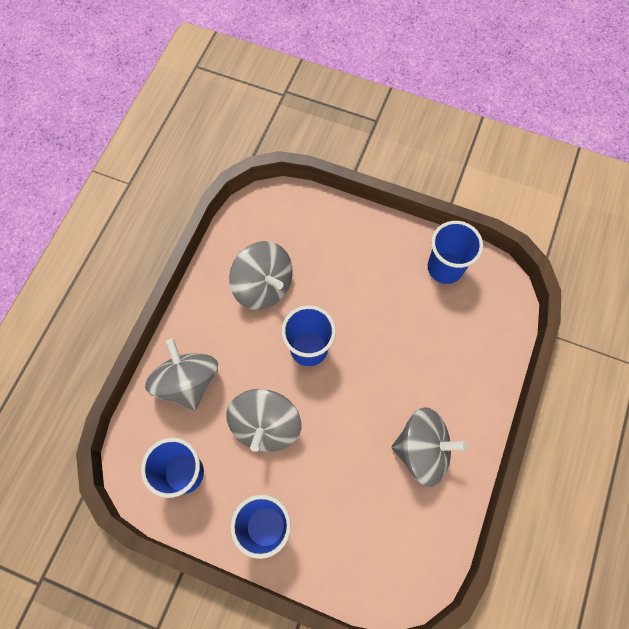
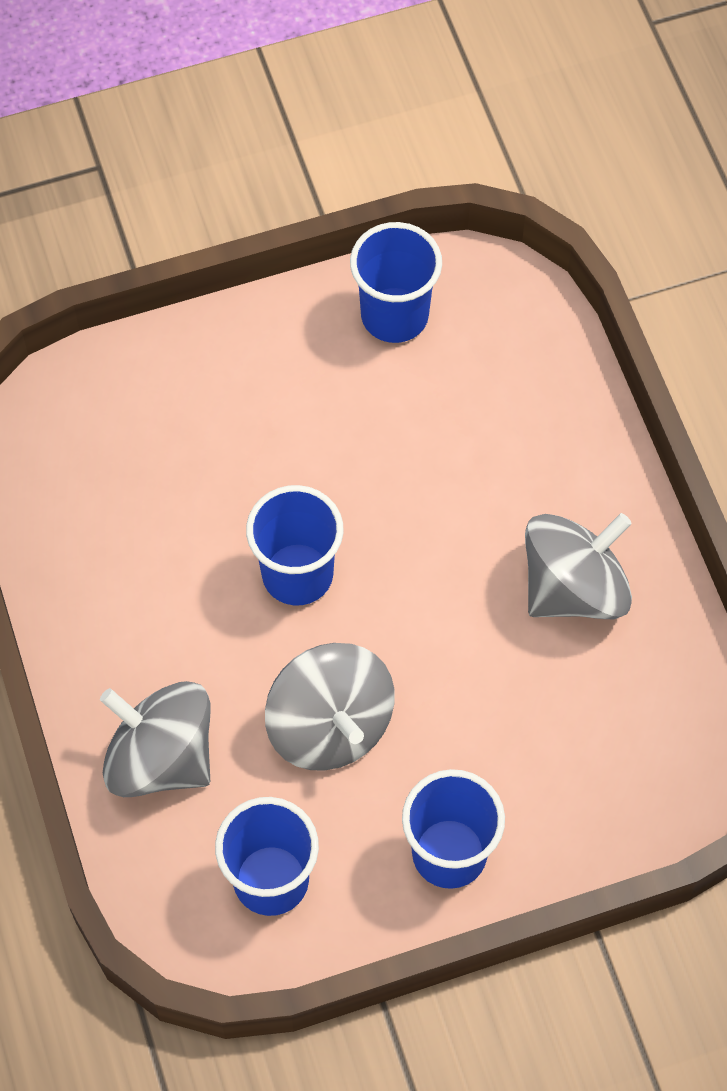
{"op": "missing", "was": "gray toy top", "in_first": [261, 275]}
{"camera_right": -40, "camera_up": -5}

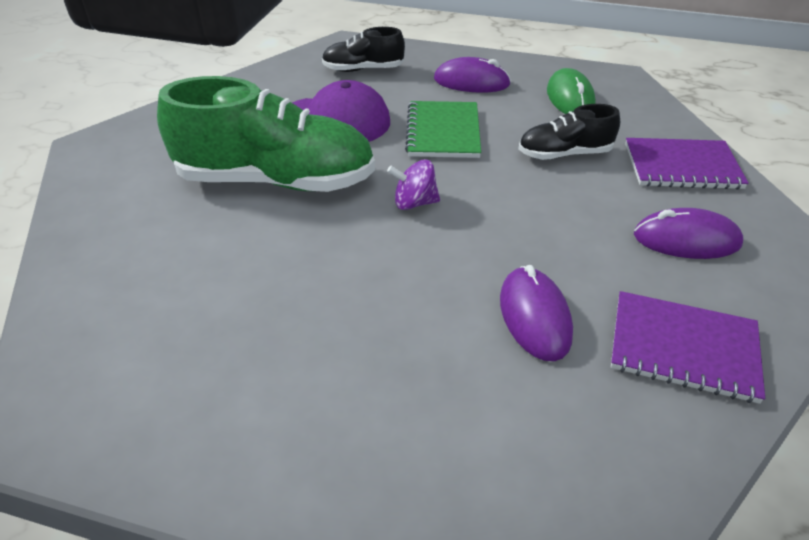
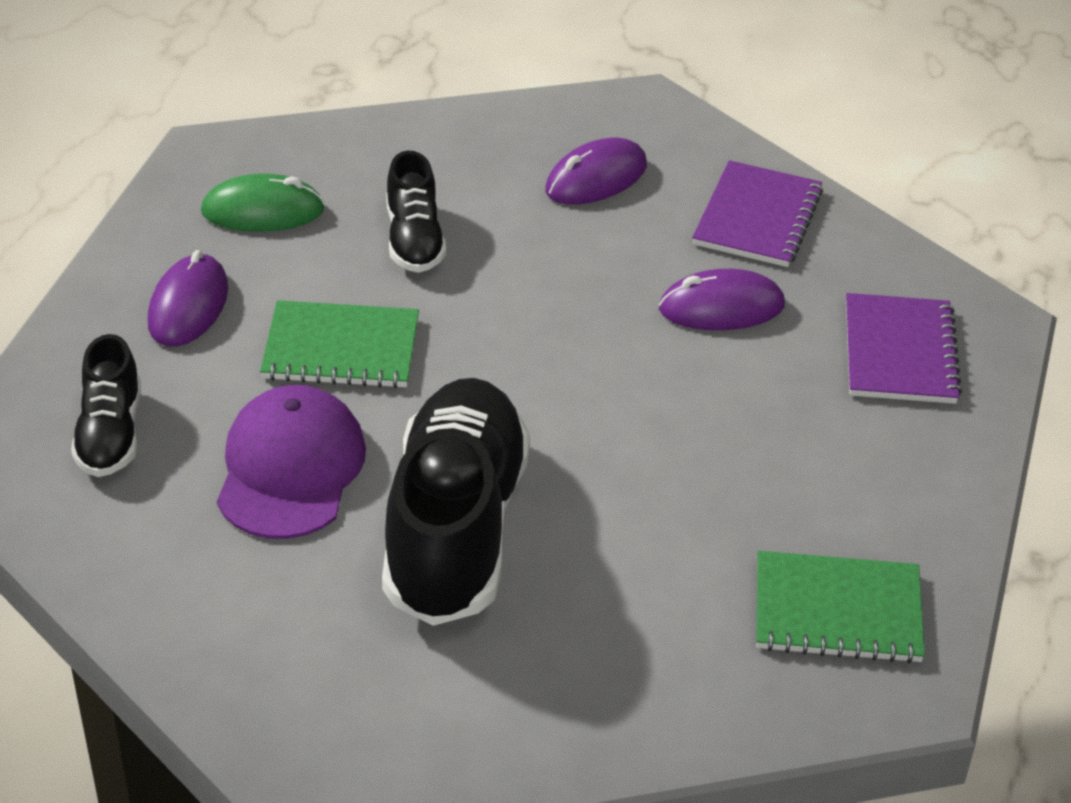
{"op": "colour", "was": "leaf-green lace-up shoe", "now": "black lace-up shoe", "in_first": [266, 134], "in_second": [456, 502]}
{"op": "relocated", "was": "royal purple notepad", "in_first": [687, 163], "in_second": [904, 348]}
{"op": "missing", "was": "royal purple toy top", "in_first": [413, 184]}
{"op": "spun", "was": "royal purple PC mouse", "in_first": [688, 233], "in_second": [596, 171], "clockwise": 45}
{"op": "appeared", "now": "leaf-green notepad", "in_second": [840, 607]}
{"camera_right": -90, "camera_up": 0}

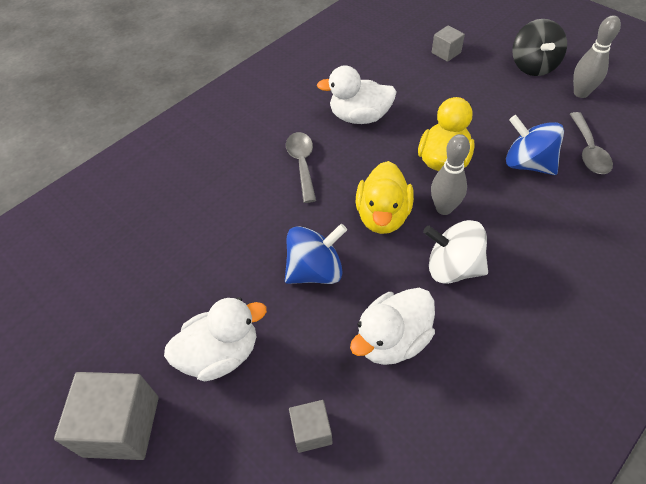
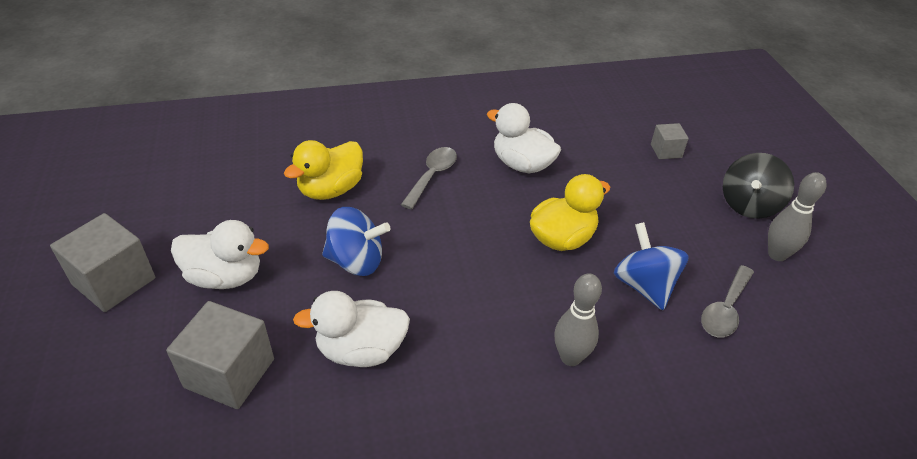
{"op": "relocated", "was": "gray bowling pin", "in_first": [450, 174], "in_second": [578, 319]}
{"op": "relocated", "was": "golden rubber duck", "in_first": [385, 197], "in_second": [323, 170]}
{"op": "missing", "was": "snow-white toy top", "in_first": [455, 252]}
{"op": "size", "was": "gray block", "in_first": [311, 426], "in_second": [220, 355], "ratio": 1.85}
{"camera_right": 30, "camera_up": -10}

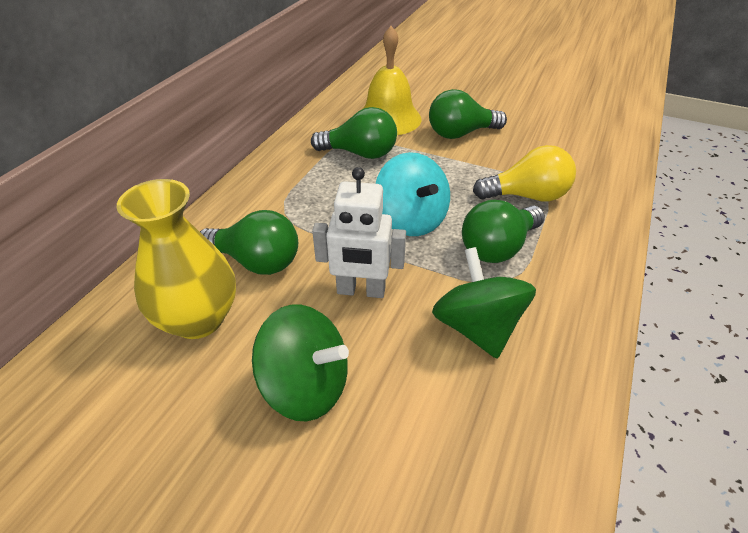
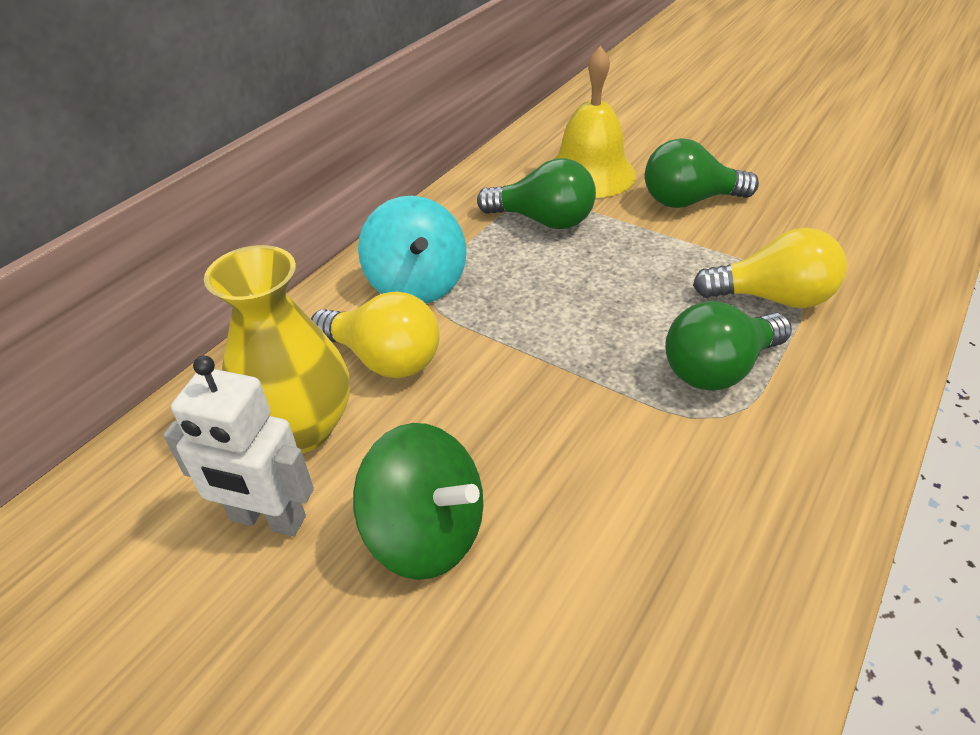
{"op": "relocated", "was": "aqua toy top", "in_first": [413, 194], "in_second": [412, 250]}
{"op": "relocated", "was": "snow-white robot figure", "in_first": [359, 232], "in_second": [238, 446]}
{"op": "colour", "was": "leaf-green light bulb", "now": "golden light bulb", "in_first": [249, 242], "in_second": [375, 335]}
{"op": "missing", "was": "leaf-green toy top", "in_first": [484, 303]}
{"camera_right": 10, "camera_up": 0}

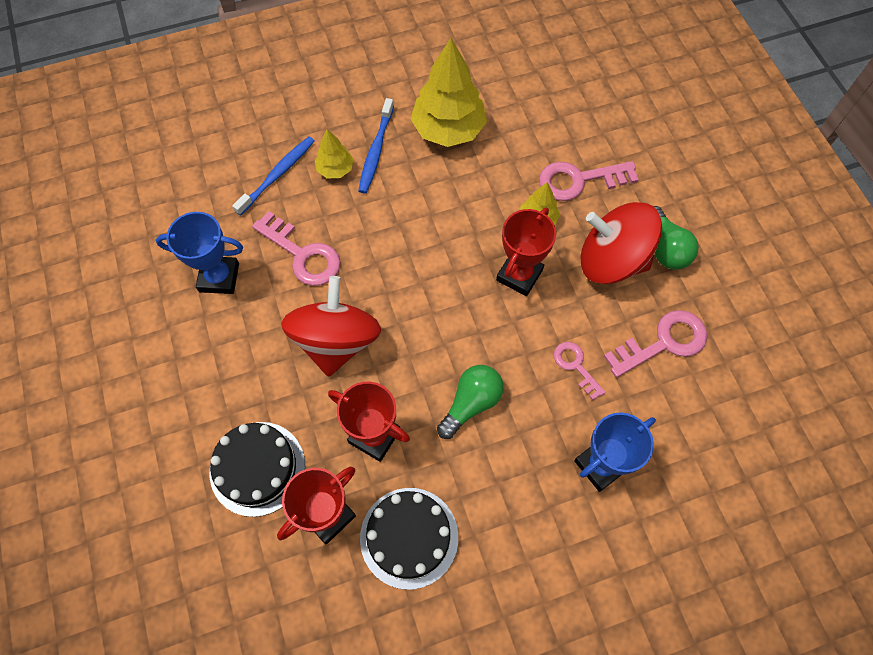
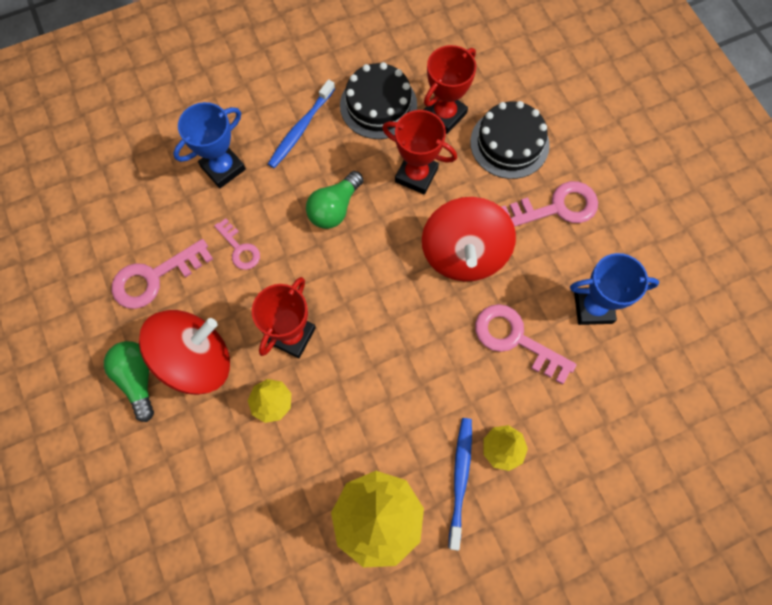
{"op": "relocated", "was": "royal blue dental brush", "in_first": [273, 176], "in_second": [301, 123]}
{"op": "relocated", "was": "pink door key", "in_first": [589, 181], "in_second": [550, 204]}
{"op": "spun", "was": "scarlet toy top", "in_first": [621, 243], "in_second": [184, 352], "clockwise": -45}
{"camera_right": 175, "camera_up": 5}

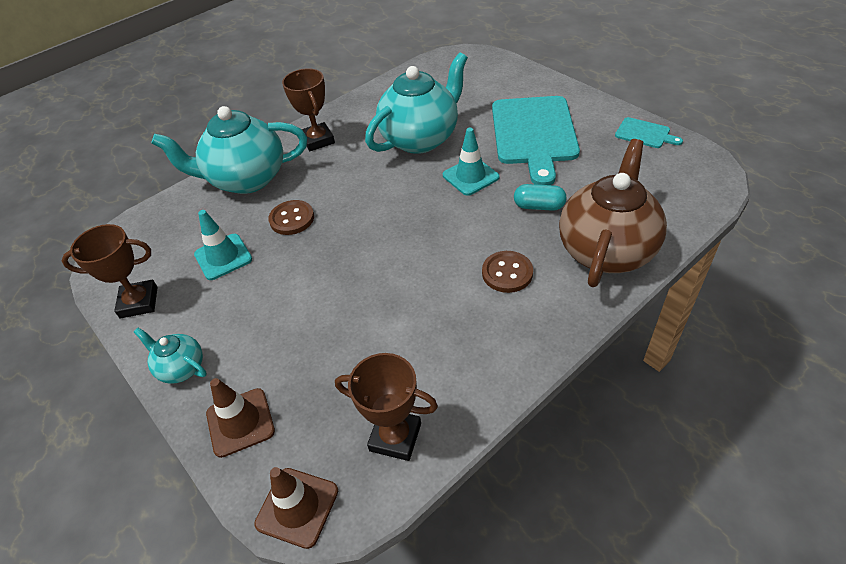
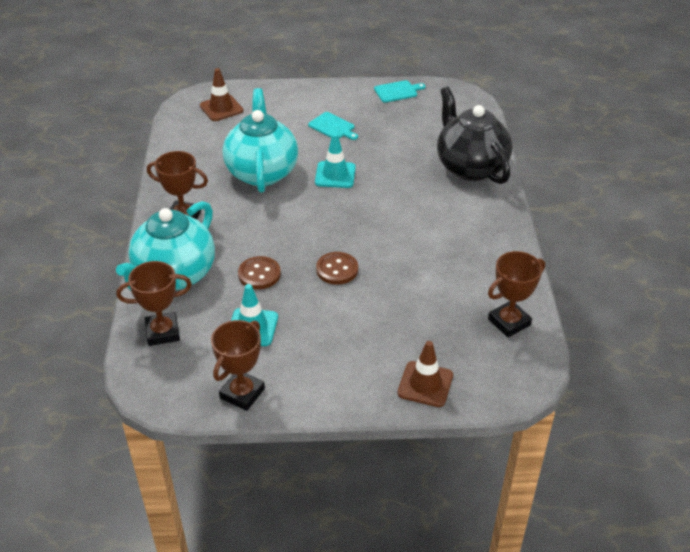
{"op": "size", "was": "aqua chopping board", "in_first": [536, 140], "in_second": [333, 126], "ratio": 0.44}
{"op": "colour", "was": "russet china teapot", "now": "black china teapot", "in_first": [613, 213], "in_second": [474, 135]}
{"op": "missing", "was": "aqua pill", "in_first": [540, 197]}
{"op": "relocated", "was": "russet button", "in_first": [507, 272], "in_second": [337, 268]}
{"op": "missing", "was": "aqua china teapot", "in_first": [170, 356]}
{"op": "relocated", "was": "russet safety cone", "in_first": [296, 508], "in_second": [221, 94]}
{"op": "appeared", "now": "russet prize cup", "in_second": [154, 303]}
{"camera_right": -55, "camera_up": -5}

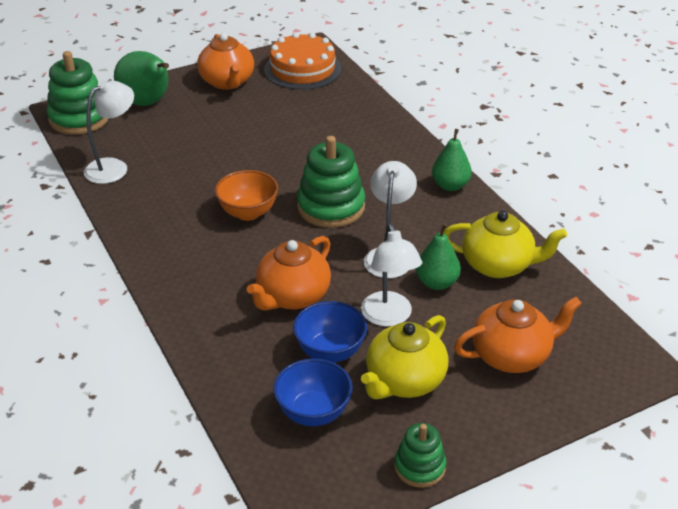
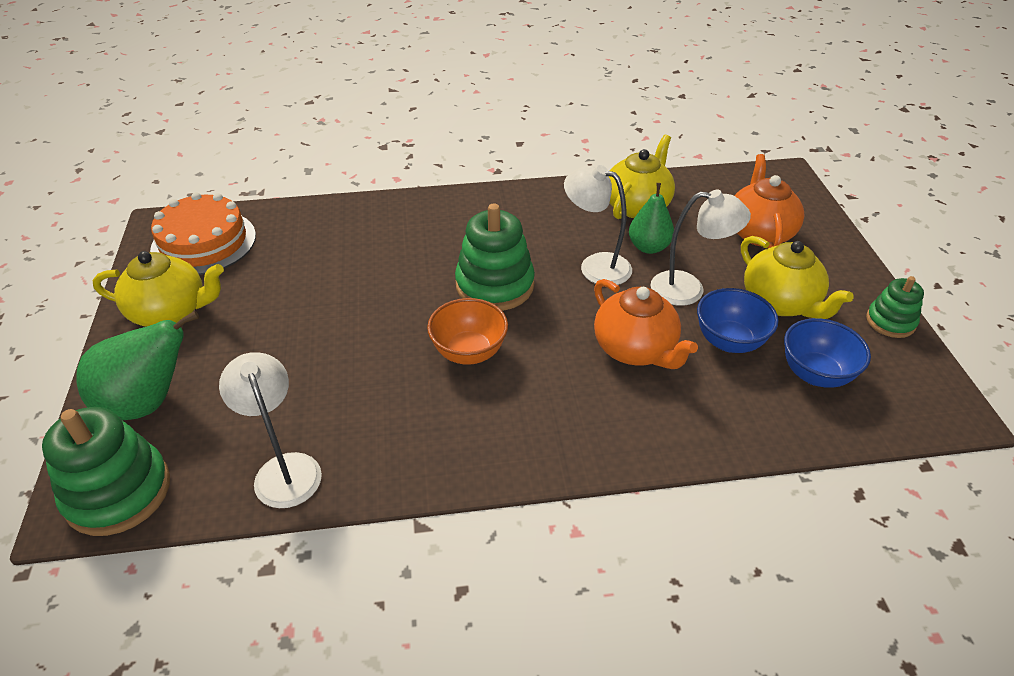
{"op": "colour", "was": "orange-coloured china teapot", "now": "golden china teapot", "in_first": [225, 61], "in_second": [158, 289]}
{"op": "missing", "was": "leaf-green pear fruit", "in_first": [452, 160]}
{"camera_right": -70, "camera_up": 5}

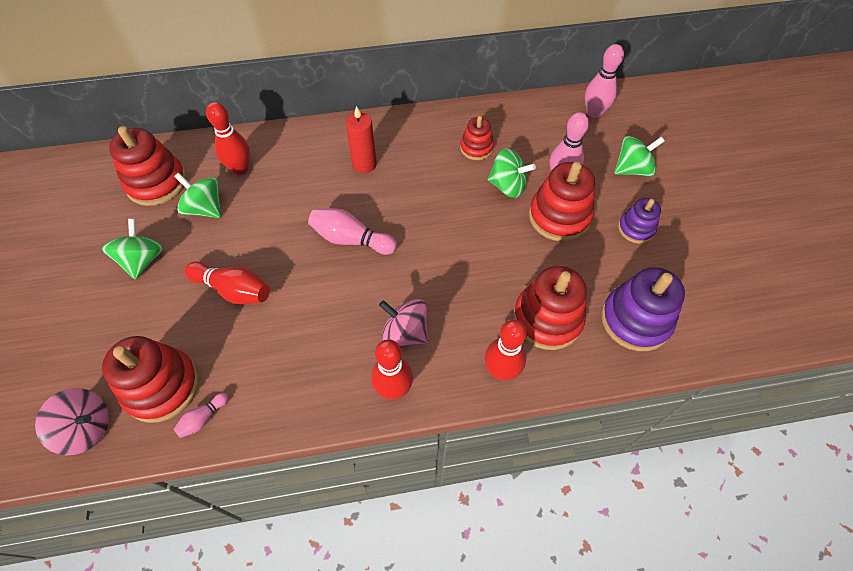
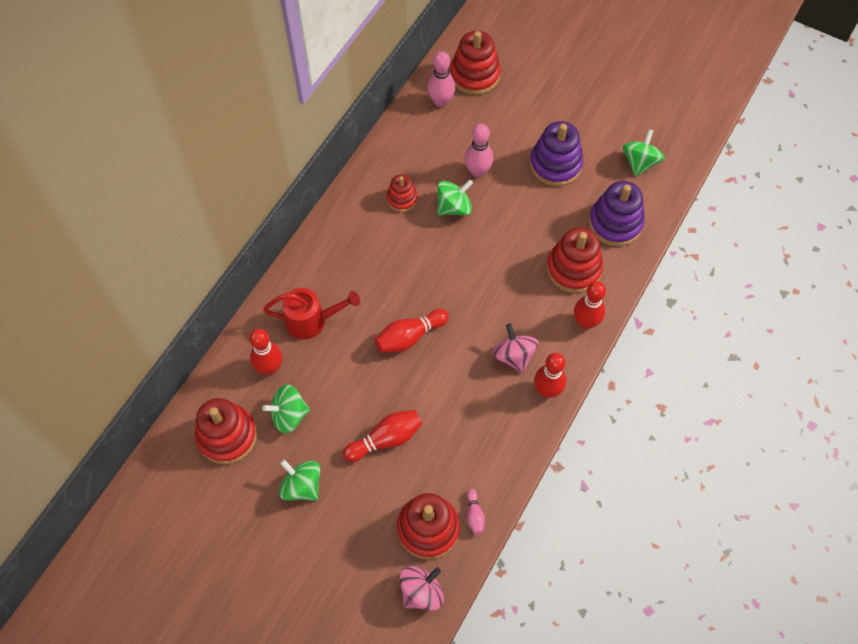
{"op": "missing", "was": "scarlet pillar candle", "in_first": [361, 139]}
{"op": "relocated", "was": "leaf-green toy top", "in_first": [639, 156], "in_second": [644, 153]}
{"op": "relocated", "was": "scarlet ring stacker", "in_first": [562, 202], "in_second": [475, 63]}
{"op": "size", "was": "royal purple ring stacker", "in_first": [639, 220], "in_second": [556, 153], "ratio": 1.71}
{"op": "colour", "was": "pink bowling pin", "now": "scarlet bowling pin", "in_first": [352, 231], "in_second": [412, 331]}
{"op": "spun", "was": "pink toy top", "in_first": [403, 322], "in_second": [516, 348], "clockwise": 90}
{"op": "appeared", "now": "scarlet sprinkling can", "in_second": [311, 314]}
{"camera_right": -50, "camera_up": 5}

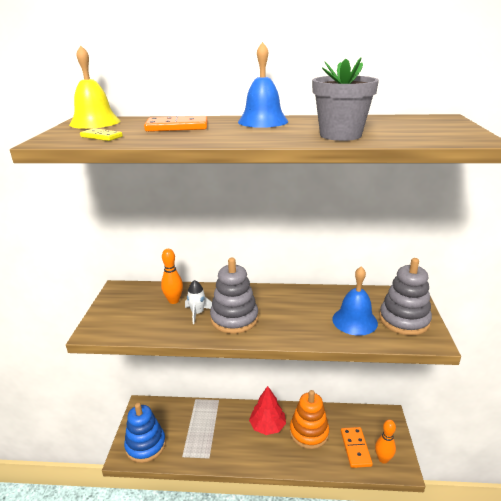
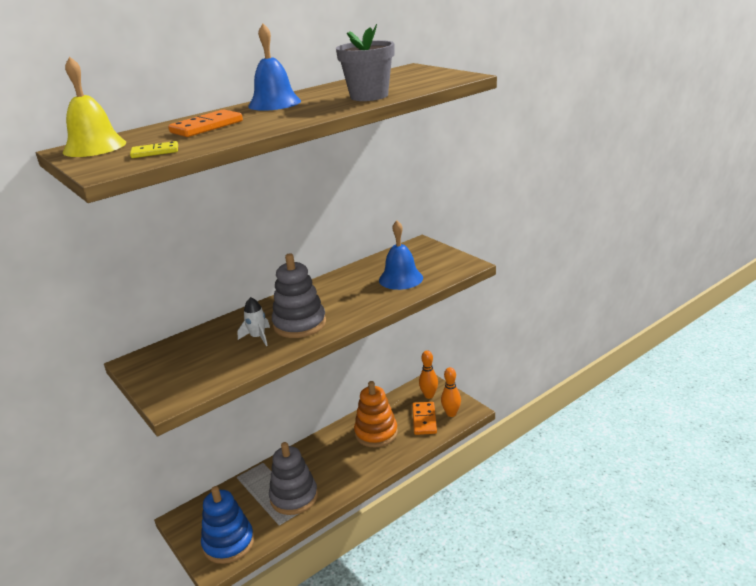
{"op": "relocated", "was": "orange-coloured bowling pin", "in_first": [172, 276], "in_second": [428, 375]}
{"op": "relocated", "was": "gray ring stacker", "in_first": [405, 297], "in_second": [293, 478]}
{"op": "missing", "was": "scarlet fir tree", "in_first": [267, 410]}
{"op": "spun", "was": "orange-coloured domino", "in_first": [357, 447], "in_second": [424, 418], "clockwise": 45}
{"camera_right": -40, "camera_up": 0}

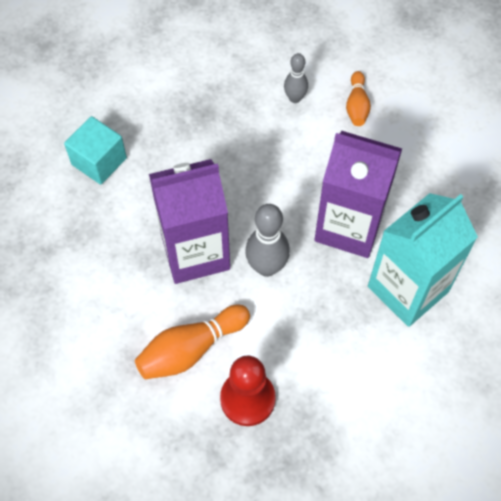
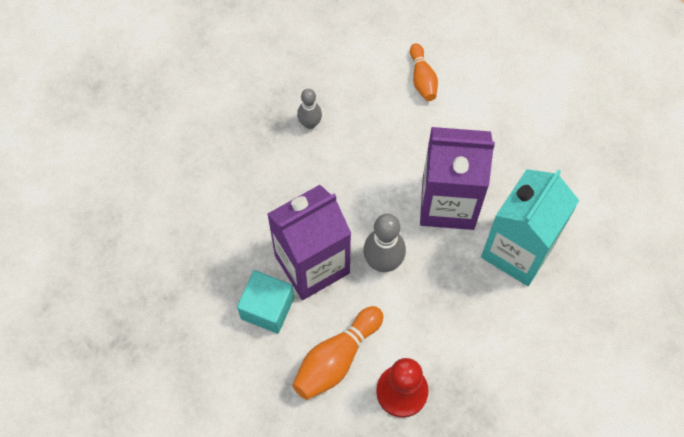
{"op": "relocated", "was": "gray bowling pin", "in_first": [296, 78], "in_second": [309, 109]}
{"op": "relocated", "was": "aqua block", "in_first": [95, 150], "in_second": [265, 302]}
{"camera_right": -15, "camera_up": 5}

